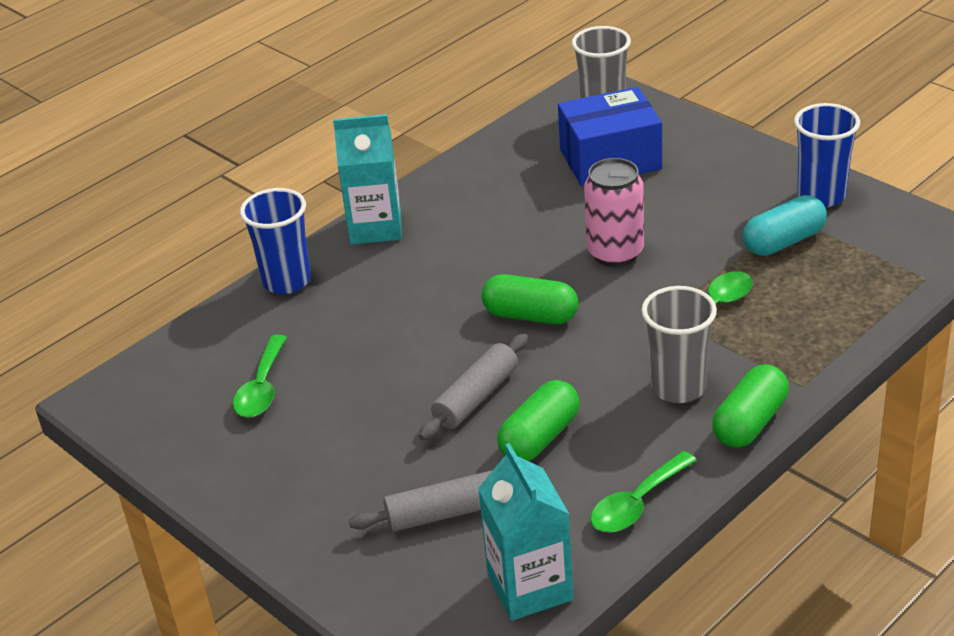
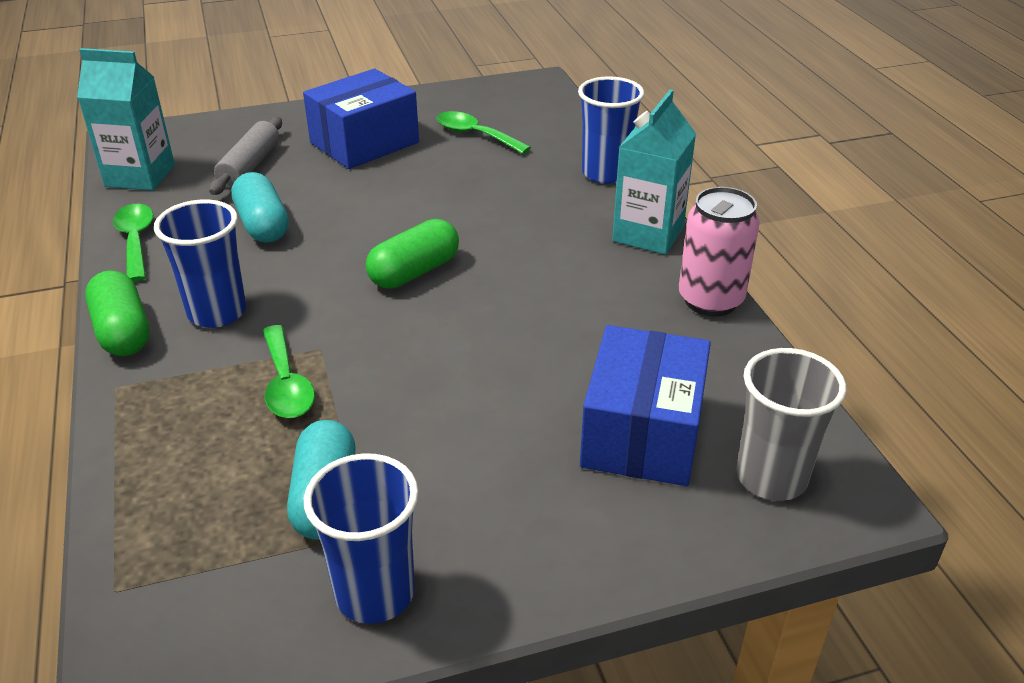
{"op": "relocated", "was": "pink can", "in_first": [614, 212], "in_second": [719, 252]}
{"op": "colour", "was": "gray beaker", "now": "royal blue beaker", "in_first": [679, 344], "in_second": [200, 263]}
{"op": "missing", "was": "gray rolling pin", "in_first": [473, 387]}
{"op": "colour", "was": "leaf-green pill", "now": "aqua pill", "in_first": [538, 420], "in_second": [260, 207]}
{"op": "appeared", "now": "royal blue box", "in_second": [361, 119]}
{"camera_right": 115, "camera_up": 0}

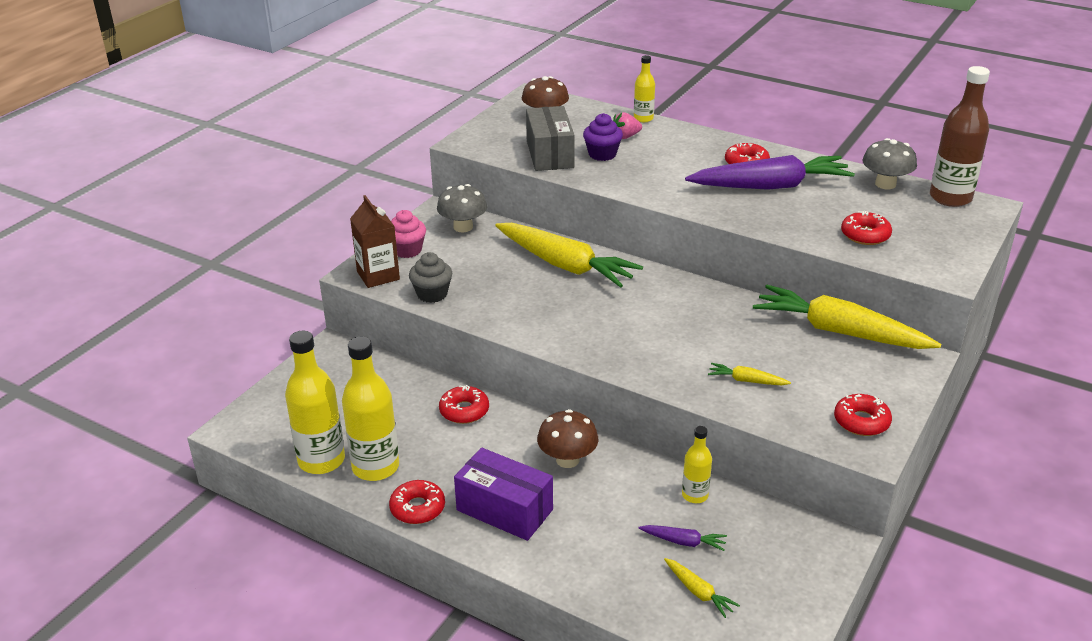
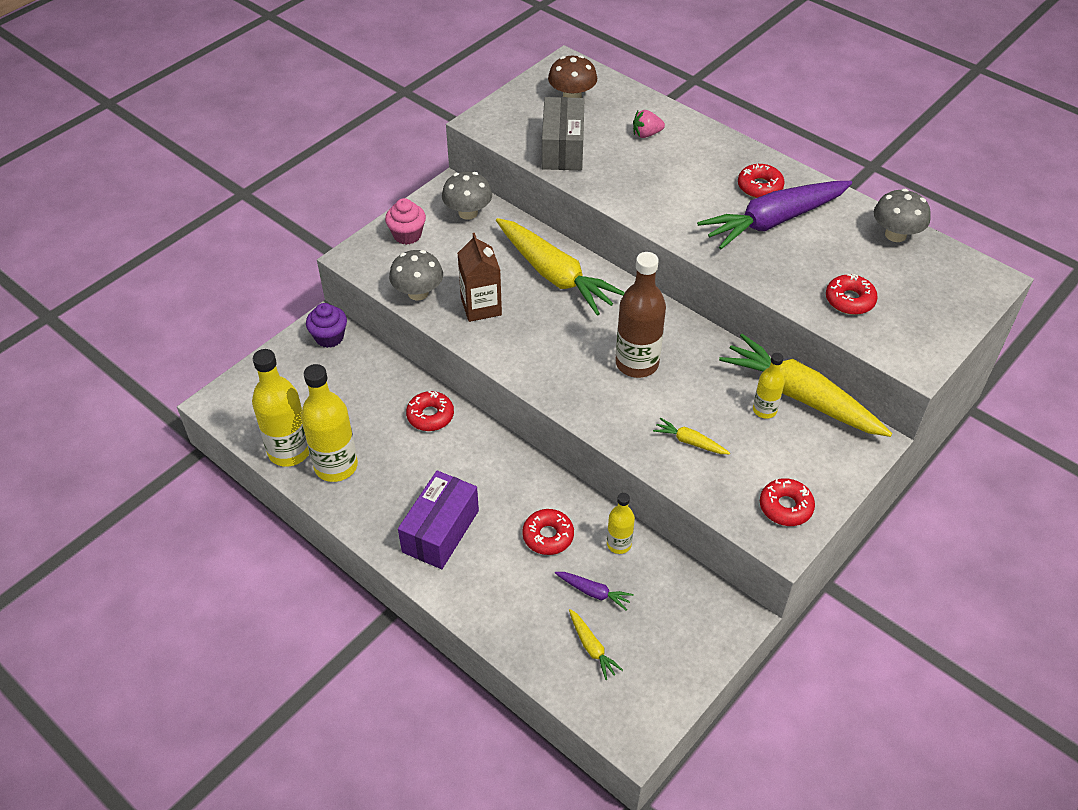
{"op": "relocated", "was": "golden bottle", "in_first": [644, 88], "in_second": [769, 386]}
{"op": "relocated", "was": "russet bottle", "in_first": [960, 136], "in_second": [640, 315]}
{"op": "relocated", "was": "royal purple fairy cake", "in_first": [603, 137], "in_second": [326, 325]}
{"op": "spun", "was": "royal purple toy carrot", "in_first": [770, 172], "in_second": [774, 215], "clockwise": 150}
{"op": "relocated", "was": "russet carton", "in_first": [375, 241], "in_second": [479, 277]}
{"op": "exchanged", "was": "gray fairy cake", "now": "gray fungus", "in_first": [431, 277], "in_second": [416, 275]}
{"op": "missing", "was": "russet fungus", "in_first": [567, 438]}
{"op": "spun", "was": "royal purple box", "in_first": [503, 494], "in_second": [438, 519], "clockwise": 75}
{"op": "relocated", "was": "scarlet glazed donut", "in_first": [417, 502], "in_second": [548, 532]}
{"camera_right": 10, "camera_up": 15}

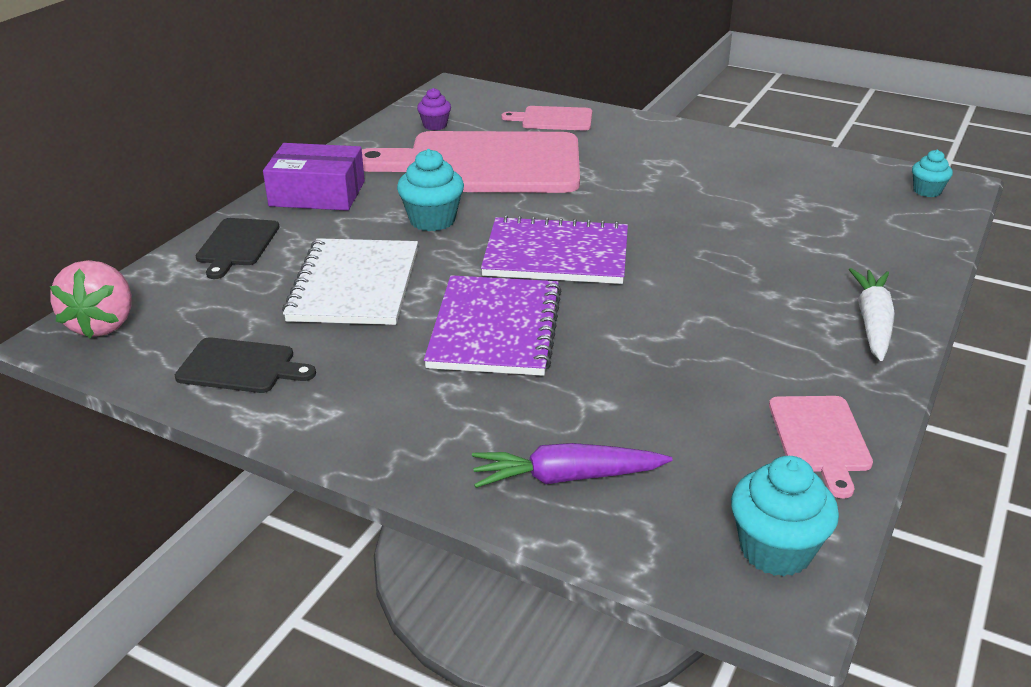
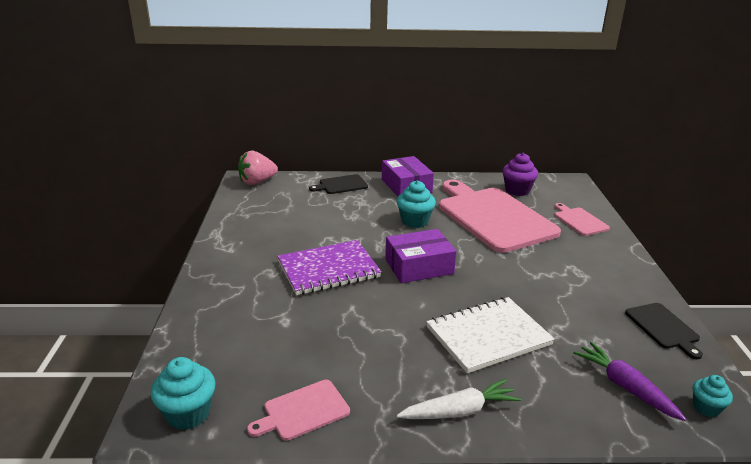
{"op": "size", "was": "royal purple fairy cake", "in_first": [434, 109], "in_second": [520, 174], "ratio": 1.64}
{"op": "exchanged", "was": "royal purple notepad", "now": "royal purple box", "in_first": [554, 249], "in_second": [420, 256]}
{"op": "relocated", "was": "snow-white notepad", "in_first": [350, 281], "in_second": [490, 335]}
{"op": "relocated", "was": "black chopping board", "in_first": [245, 365], "in_second": [664, 331]}
{"op": "relocated", "was": "royal purple toy carrot", "in_first": [572, 465], "in_second": [629, 381]}
{"camera_right": 60, "camera_up": -5}

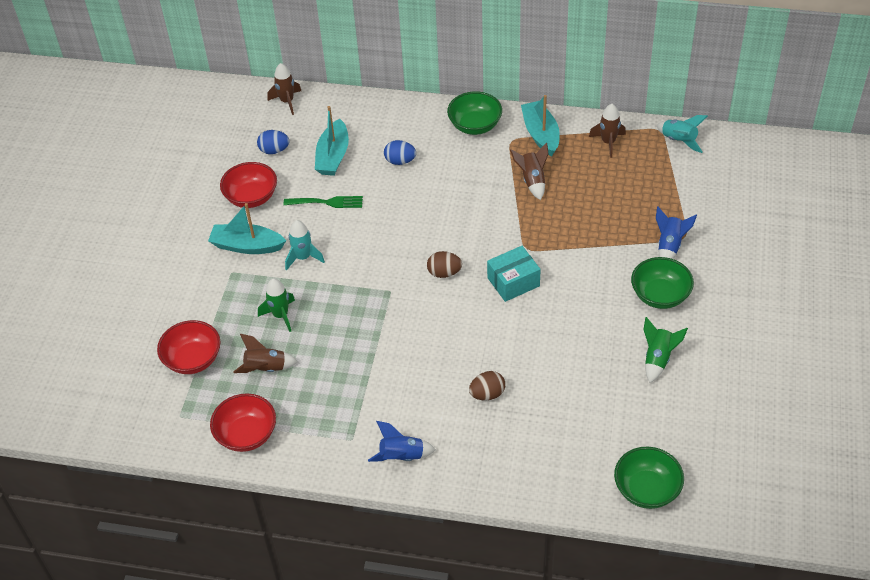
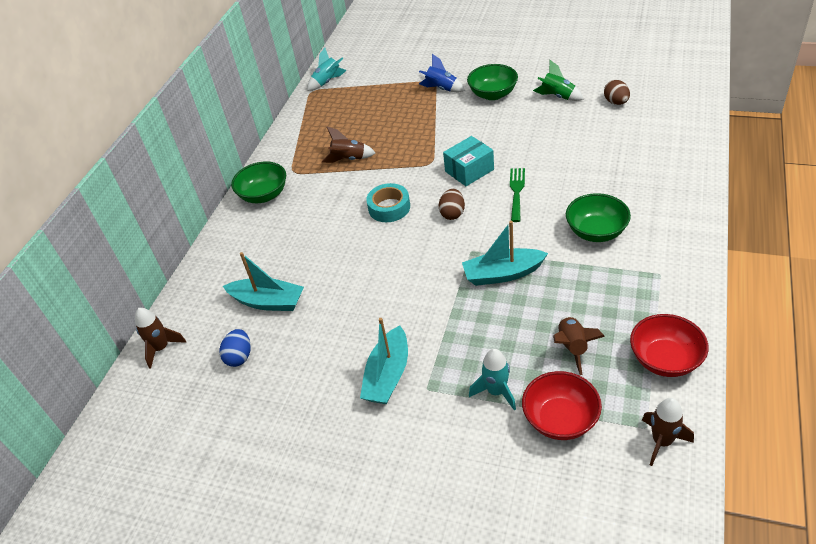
{"op": "relocated", "was": "aqua boat", "in_first": [540, 126], "in_second": [505, 253]}
{"op": "relocated", "was": "russet toy rocket", "in_first": [607, 131], "in_second": [668, 432]}
{"op": "missing", "was": "royal blue toy egg", "in_first": [400, 152]}
{"op": "missing", "was": "scarlet deep dish", "in_first": [248, 185]}
{"op": "relocated", "was": "leaf-green dinner fork", "in_first": [323, 202], "in_second": [517, 195]}
{"op": "relocated", "was": "aqua toy rocket", "in_first": [305, 245], "in_second": [492, 379]}
{"op": "spun", "was": "aqua box", "in_first": [514, 274], "in_second": [468, 161], "clockwise": 75}
{"op": "missing", "was": "leaf-green toy rocket", "in_first": [276, 305]}
{"op": "relocated", "was": "russet toy egg", "in_first": [487, 386], "in_second": [617, 92]}
{"op": "missing", "was": "royal blue toy rocket", "in_first": [402, 441]}
{"op": "relocated", "was": "leaf-green deep dish", "in_first": [649, 478], "in_second": [598, 217]}
{"op": "appeared", "now": "aqua tape", "in_second": [388, 202]}
{"camera_right": -80, "camera_up": -5}

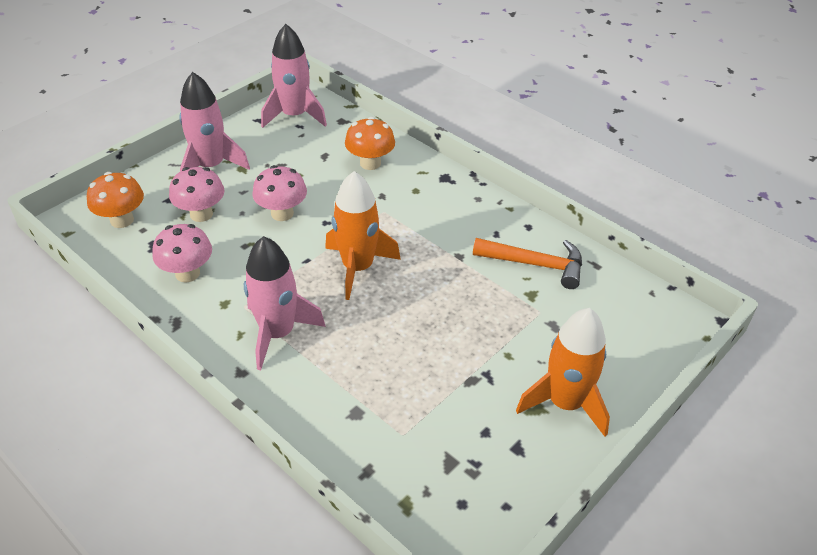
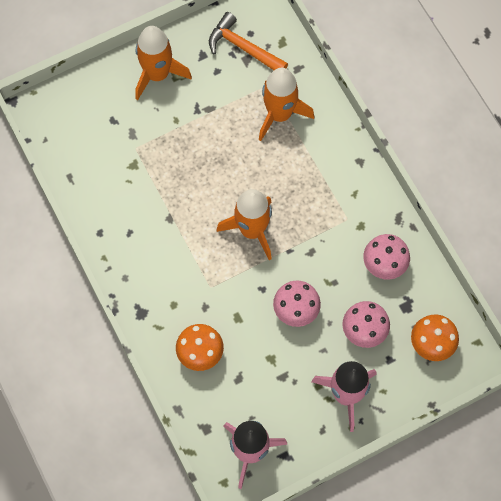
{"op": "missing", "was": "pink toy rocket", "in_first": [285, 303]}
{"op": "relocated", "was": "orange-coloured carpenter's hammer", "in_first": [527, 263], "in_second": [248, 41]}
{"op": "appeared", "now": "orange-coloured toy rocket", "in_second": [286, 104]}
{"camera_right": -160, "camera_up": 25}

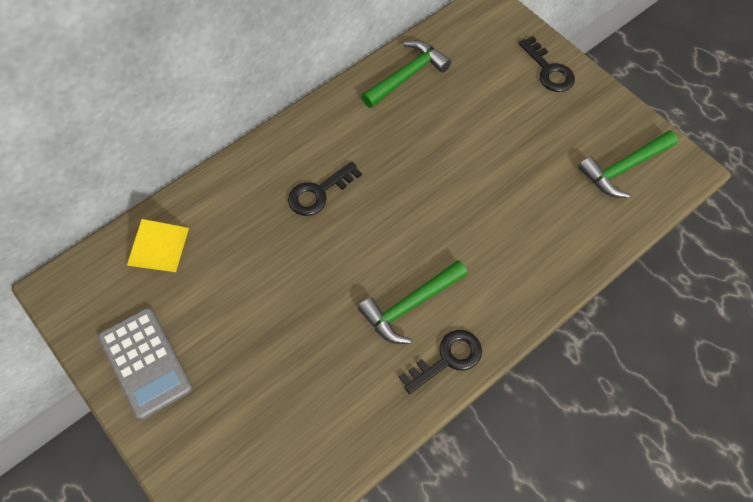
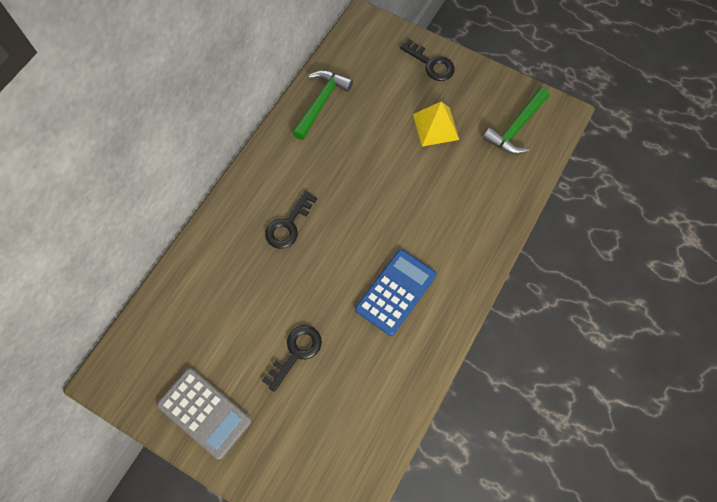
{"op": "relocated", "was": "golden solid pyramid", "in_first": [158, 245], "in_second": [436, 124]}
{"op": "exchanged", "was": "leaf-green carpenter's hammer", "now": "royal blue adding machine", "in_first": [413, 302], "in_second": [395, 292]}
{"op": "relocated", "was": "black door key", "in_first": [440, 362], "in_second": [292, 358]}
{"camera_right": -20, "camera_up": 5}

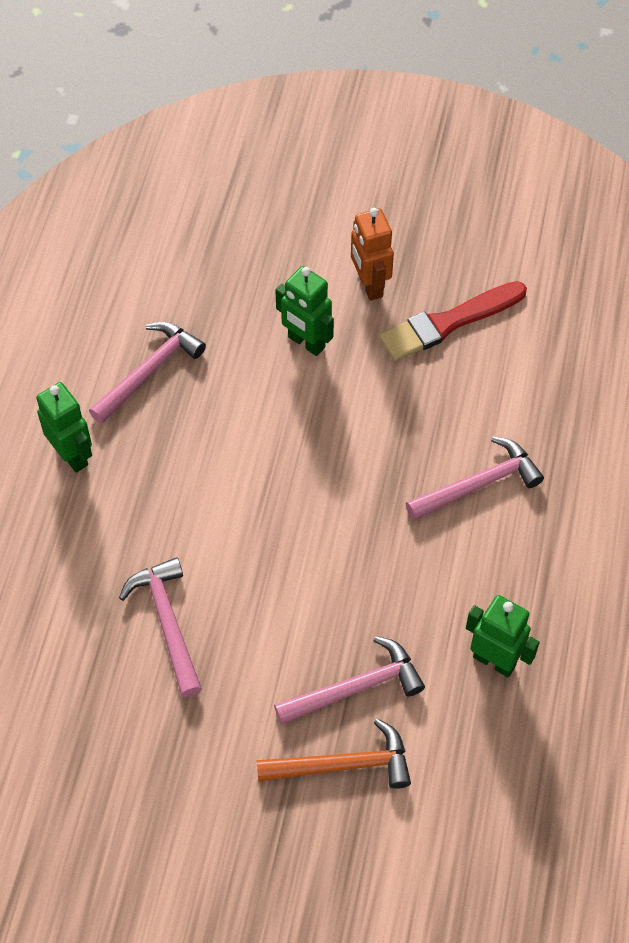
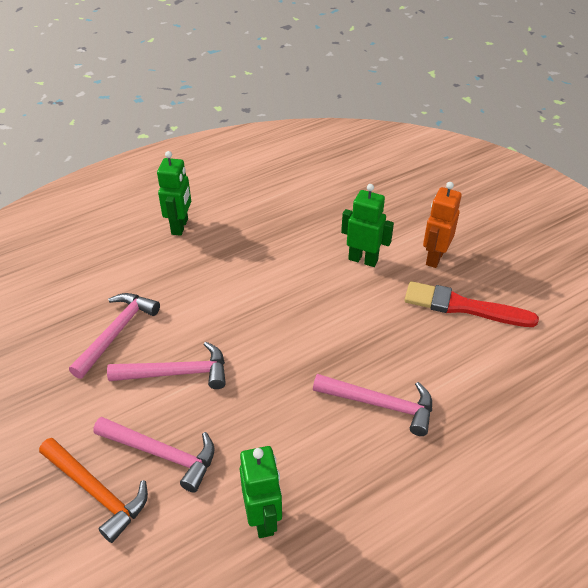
{"op": "spun", "was": "leaf-green robot figure", "in_first": [304, 311], "in_second": [367, 225], "clockwise": 120}
{"op": "relocated", "was": "pink carpenter's hammer", "in_first": [147, 373], "in_second": [166, 365]}
{"camera_right": 45, "camera_up": -15}

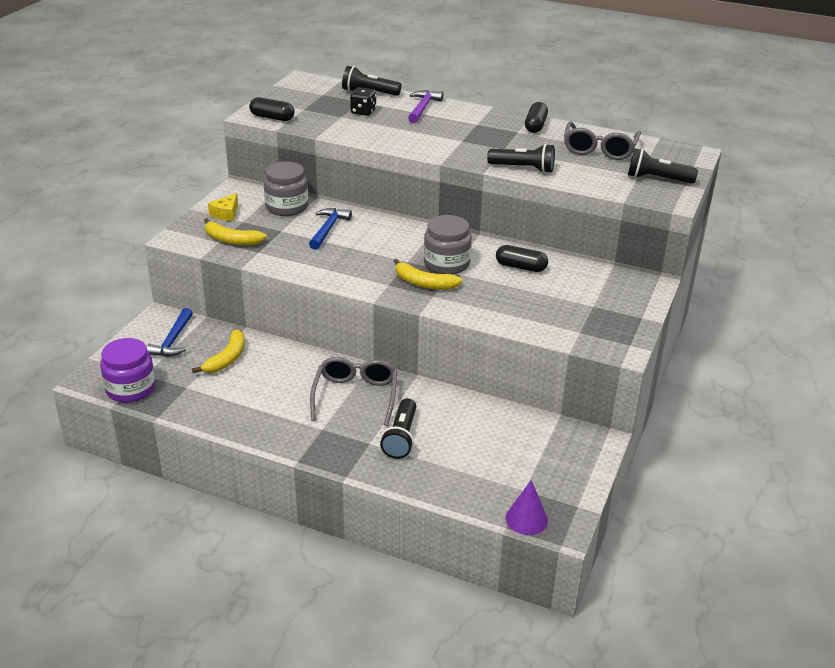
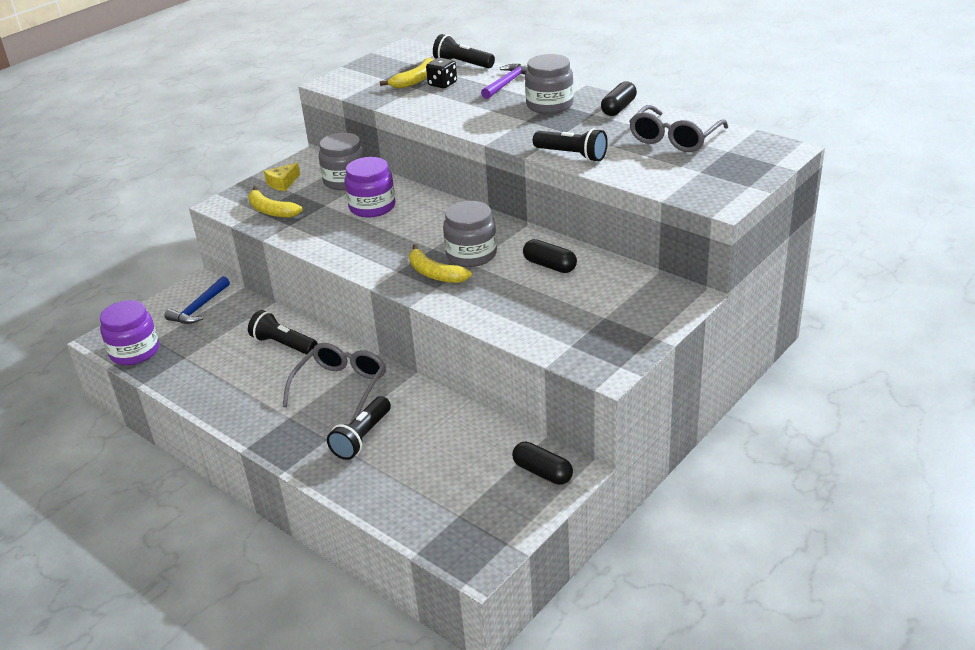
{"op": "relocated", "was": "black pill", "in_first": [272, 109], "in_second": [542, 463]}
{"op": "relocated", "was": "black pocket torch", "in_first": [663, 166], "in_second": [283, 332]}
{"op": "exchanged", "was": "royal blue carpenter's hammer", "now": "royal purple preserve jar", "in_first": [330, 229], "in_second": [370, 187]}
{"op": "relocated", "was": "golden banana", "in_first": [218, 351], "in_second": [406, 73]}
{"op": "missing", "was": "royal purple cone", "in_first": [527, 507]}
{"op": "appeared", "now": "gray preserve jar", "in_second": [549, 84]}
{"camera_right": 20, "camera_up": 0}

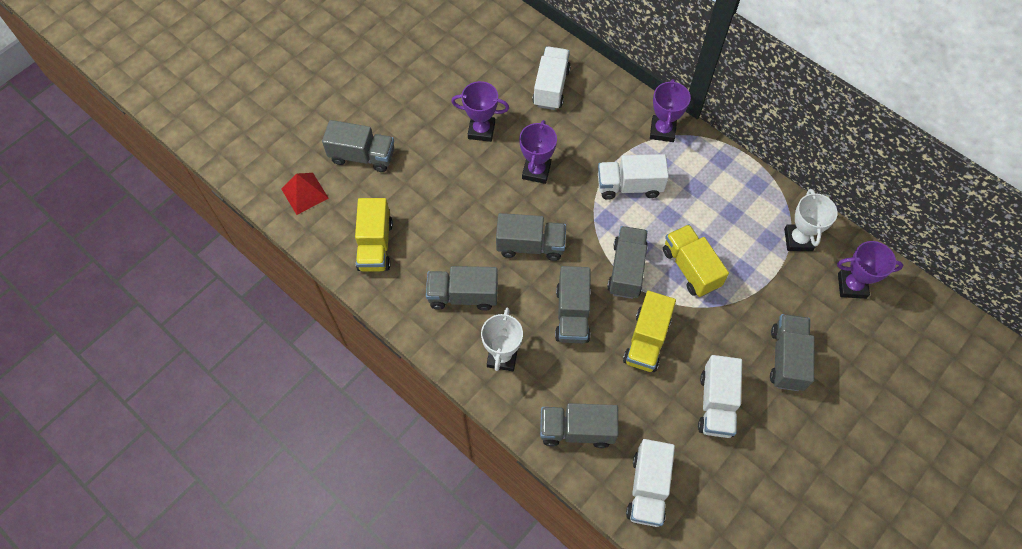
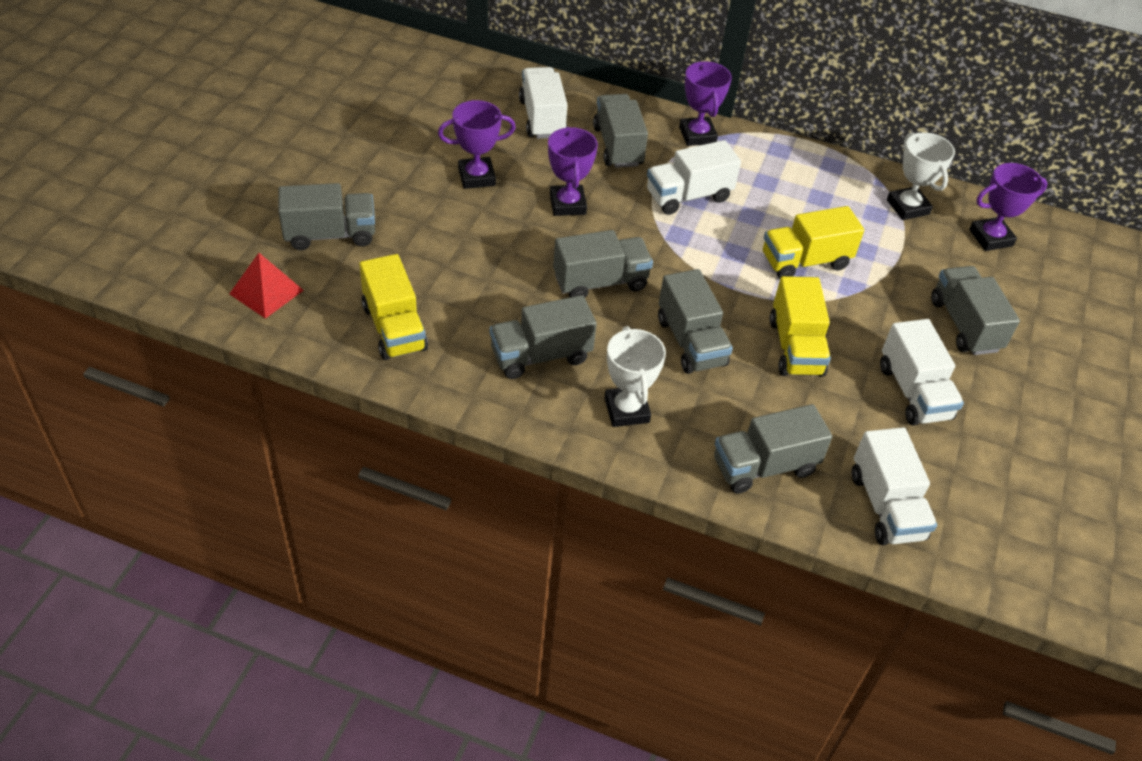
{"op": "spun", "was": "golden truck", "in_first": [696, 260], "in_second": [813, 242], "clockwise": -60}
{"op": "relocated", "was": "gray truck", "in_first": [627, 262], "in_second": [620, 131]}
{"camera_right": -25, "camera_up": -15}

